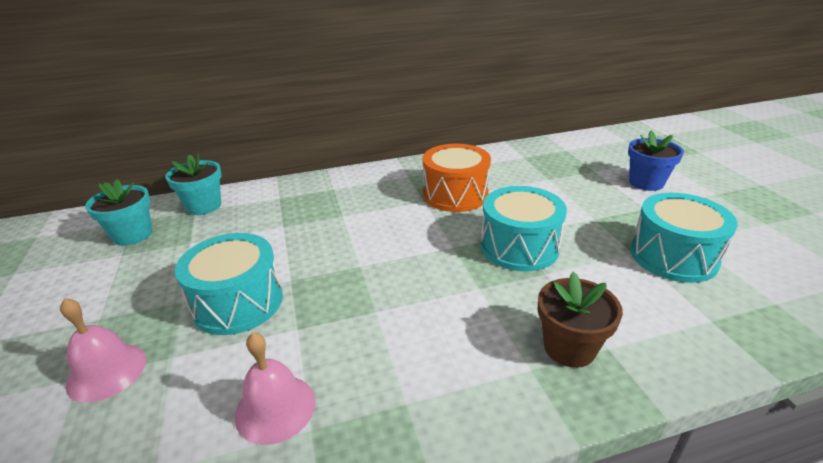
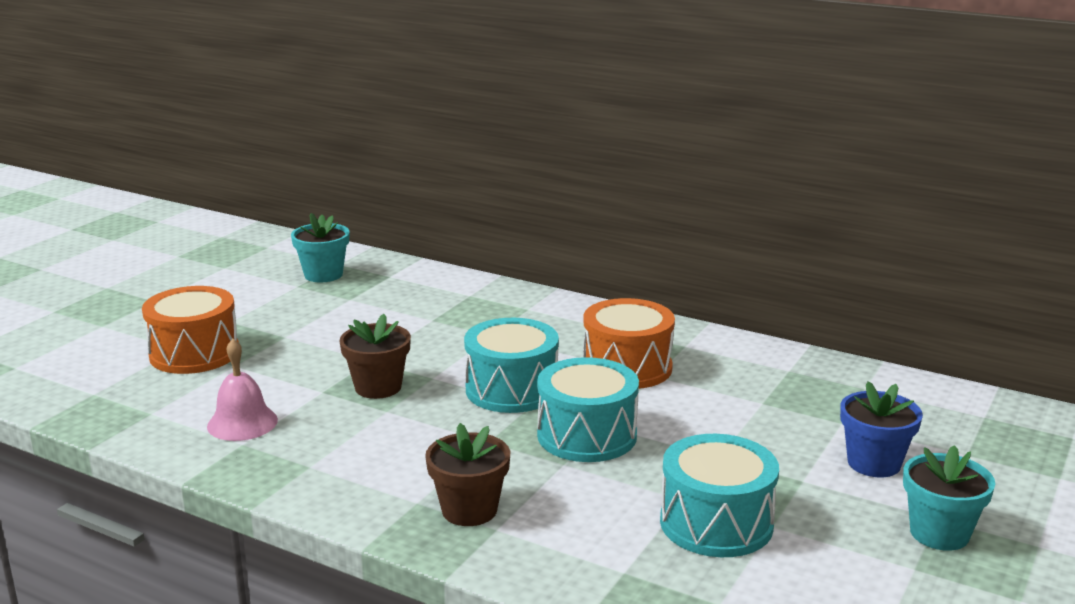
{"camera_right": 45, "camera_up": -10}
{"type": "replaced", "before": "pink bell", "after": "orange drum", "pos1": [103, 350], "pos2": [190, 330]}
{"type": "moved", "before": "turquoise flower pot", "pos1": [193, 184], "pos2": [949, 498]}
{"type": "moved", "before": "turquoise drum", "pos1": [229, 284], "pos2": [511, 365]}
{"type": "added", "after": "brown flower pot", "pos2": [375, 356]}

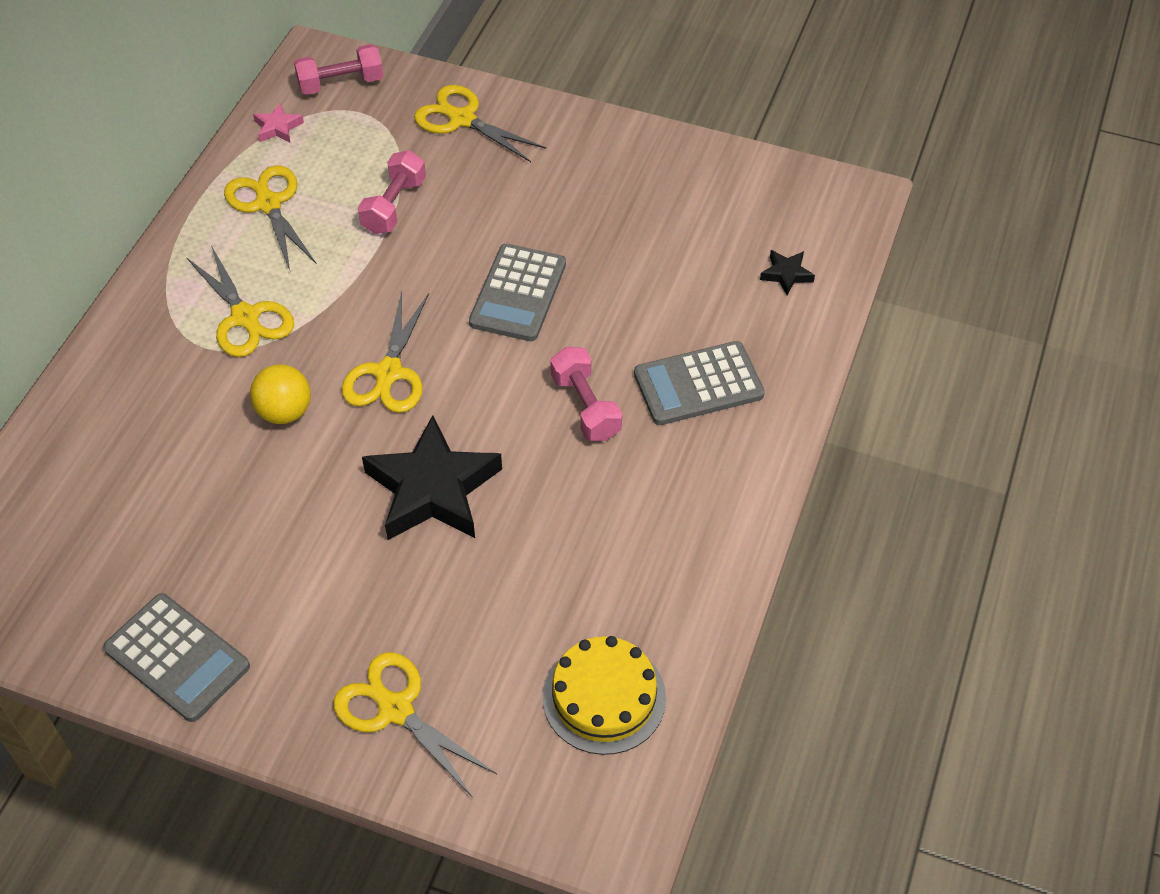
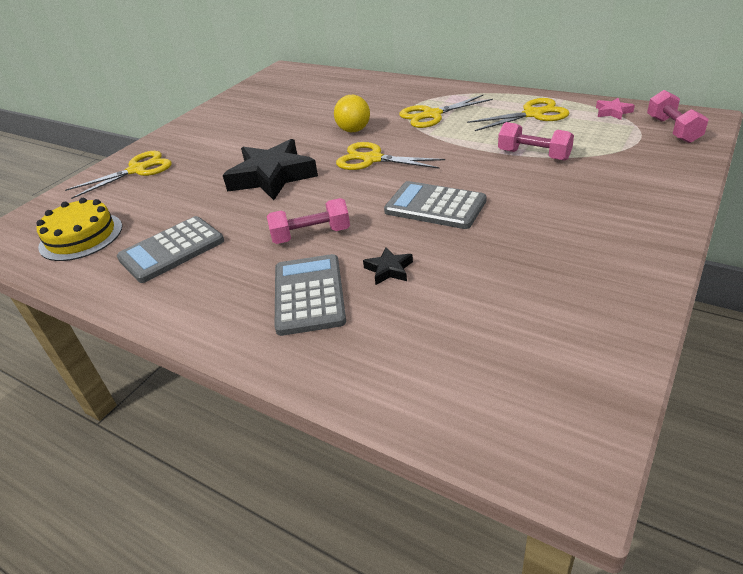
{"camera_right": 105, "camera_up": -15}
{"type": "moved", "before": "grey calculator", "pos1": [176, 657], "pos2": [170, 249]}
{"type": "removed", "before": "yellow scissors", "pos1": [480, 123]}
{"type": "moved", "before": "black star", "pos1": [787, 272], "pos2": [388, 266]}

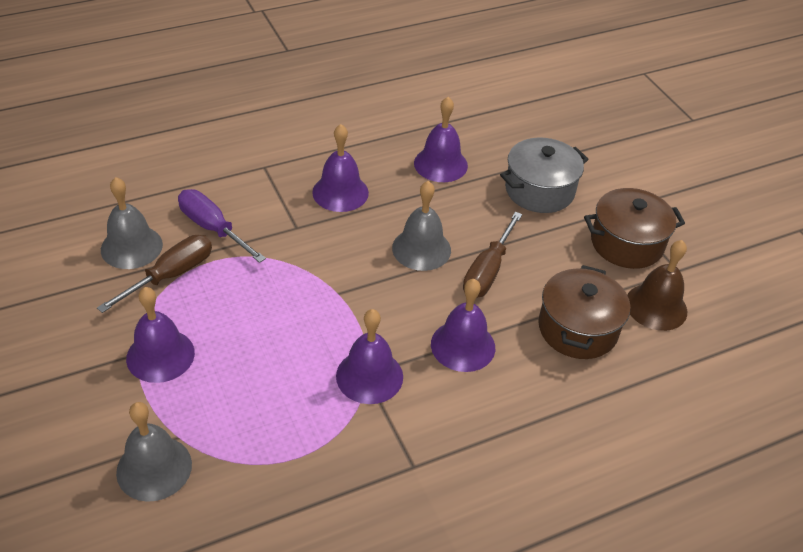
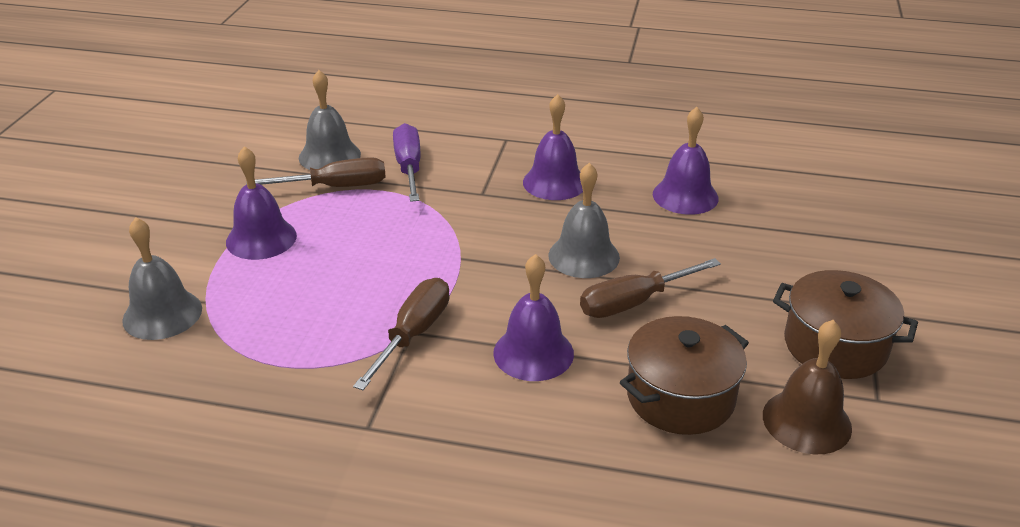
{"camera_right": 40, "camera_up": -10}
{"type": "replaced", "before": "purple bell", "after": "brown screwdriver", "pos1": [369, 356], "pos2": [401, 334]}
{"type": "removed", "before": "grey pot", "pos1": [544, 175]}

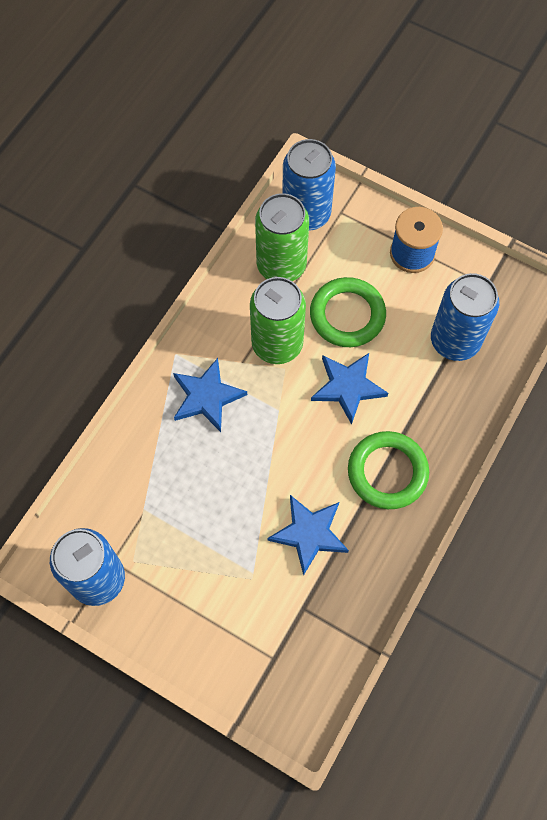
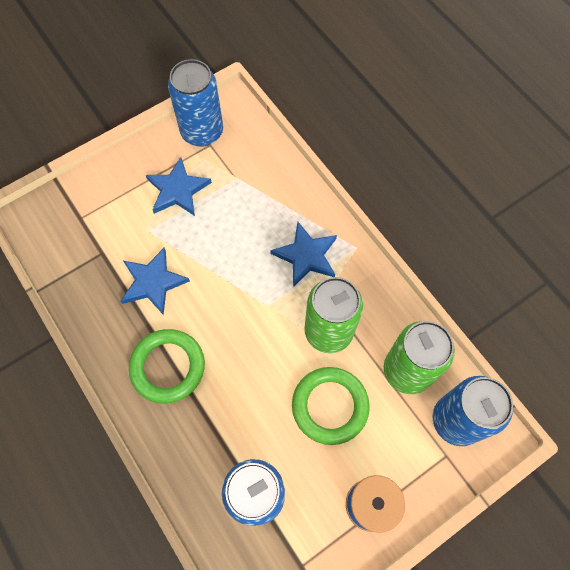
{"camera_right": 115, "camera_up": 0}
{"type": "moved", "before": "blue star", "pos1": [349, 389], "pos2": [179, 186]}

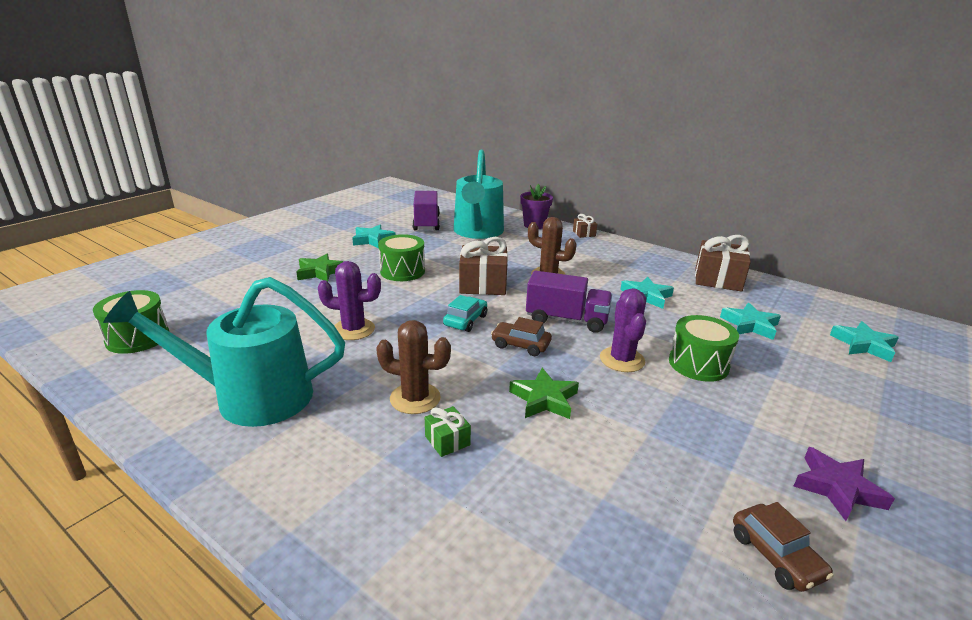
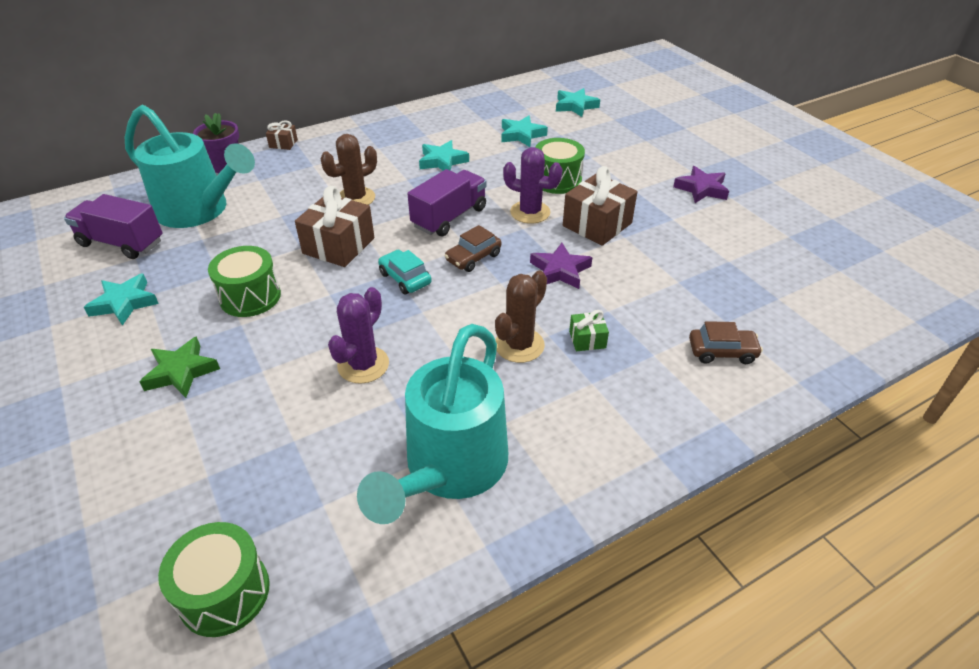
{"camera_right": -65, "camera_up": 15}
{"type": "recoloured", "before": "green star", "after": "purple star", "pos1": [544, 393], "pos2": [561, 266]}
{"type": "moved", "before": "brown gift", "pos1": [723, 263], "pos2": [600, 206]}
{"type": "moved", "before": "brown car", "pos1": [783, 547], "pos2": [726, 342]}

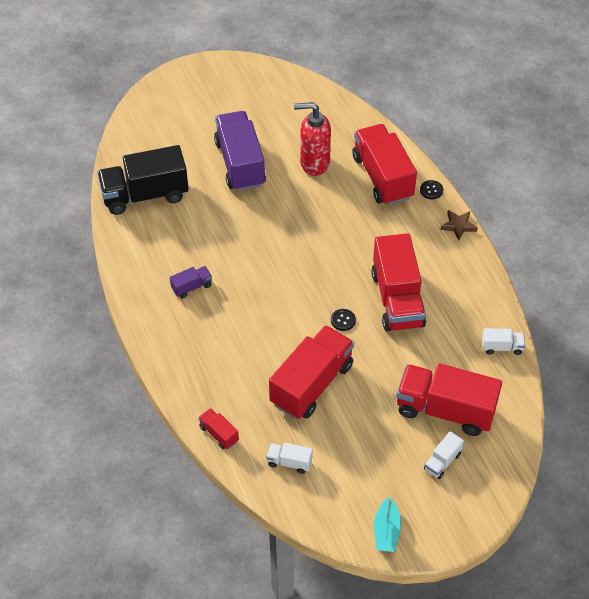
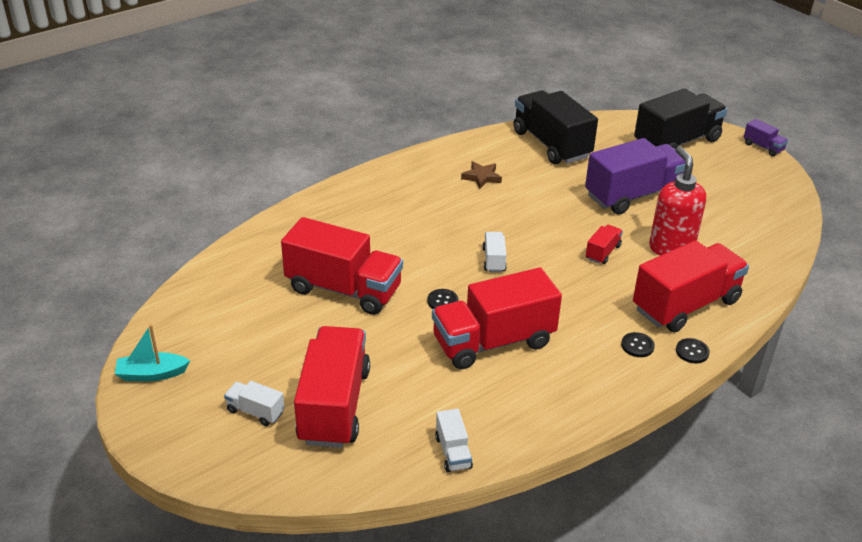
{"camera_right": 75, "camera_up": -15}
{"type": "moved", "before": "purple truck", "pos1": [191, 282], "pos2": [766, 137]}
{"type": "moved", "before": "red truck", "pos1": [218, 428], "pos2": [604, 244]}
{"type": "moved", "before": "white truck", "pos1": [290, 458], "pos2": [494, 252]}
{"type": "moved", "before": "brown star", "pos1": [459, 225], "pos2": [481, 175]}
{"type": "added", "after": "black button", "pos2": [638, 344]}
{"type": "added", "after": "black truck", "pos2": [681, 119]}

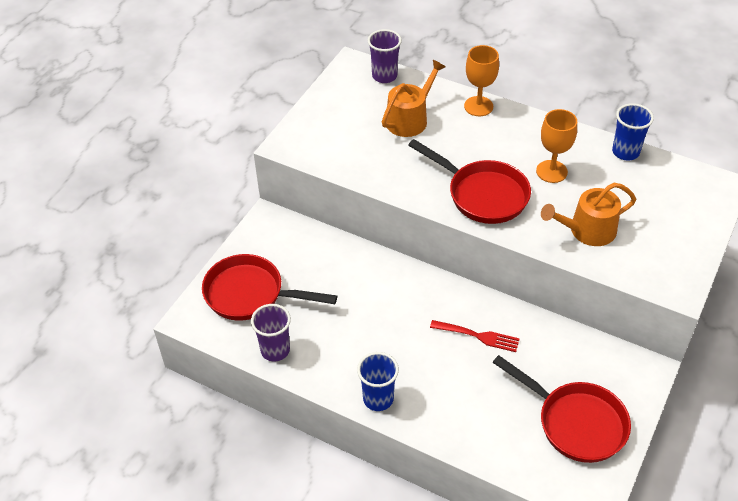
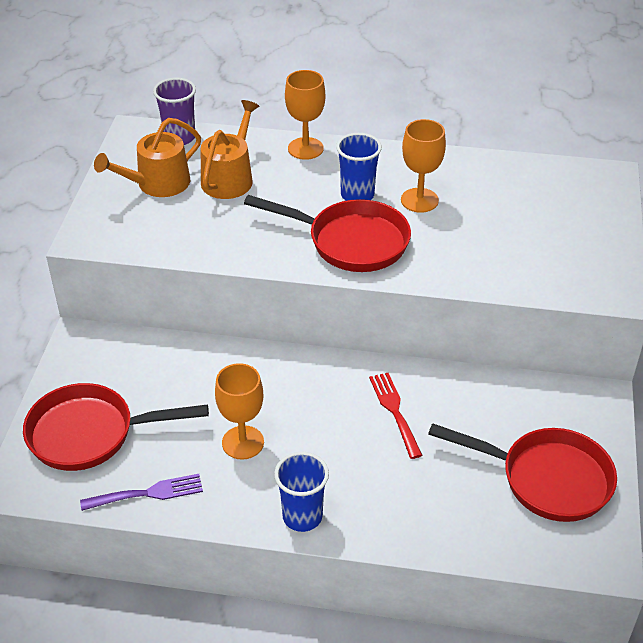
{"camera_right": -20, "camera_up": -5}
{"type": "replaced", "before": "purple cup", "after": "purple fork", "pos1": [271, 332], "pos2": [141, 492]}
{"type": "turned", "before": "red fork", "pos1": [475, 336], "pos2": [395, 416], "turn": -105}
{"type": "moved", "before": "orange watering can", "pos1": [588, 214], "pos2": [147, 157]}
{"type": "moved", "before": "blue cup", "pos1": [633, 131], "pos2": [359, 167]}
{"type": "added", "after": "orange goblet", "pos2": [239, 411]}

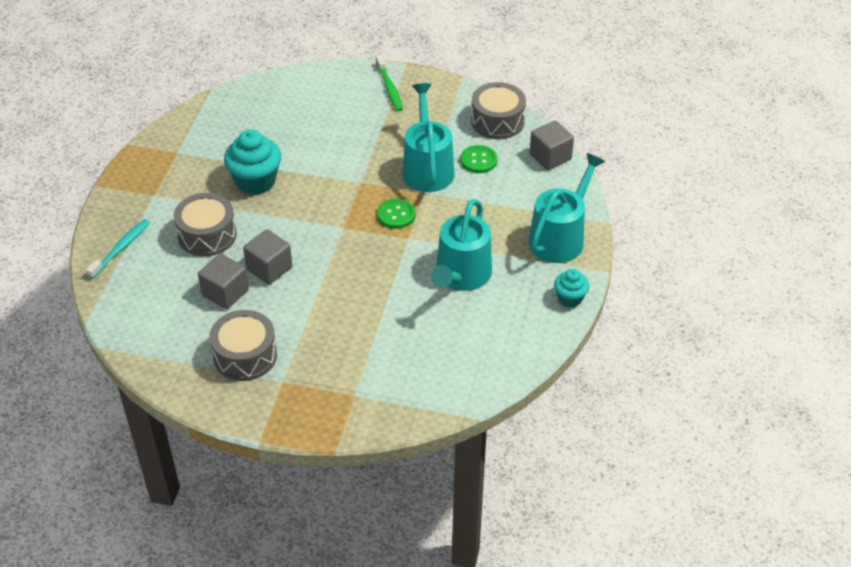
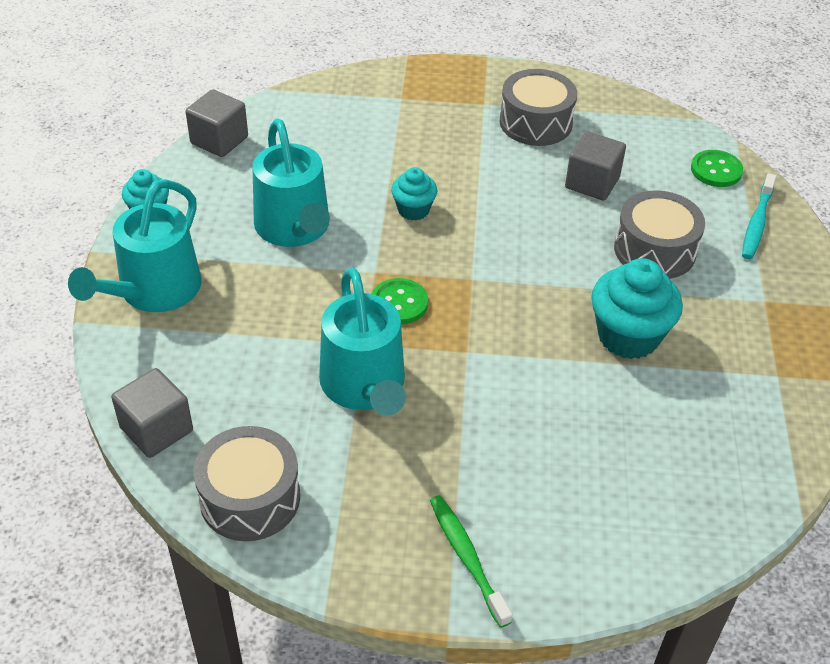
{"camera_right": 170, "camera_up": 0}
{"type": "moved", "before": "grey cube", "pos1": [268, 256], "pos2": [216, 123]}
{"type": "turned", "before": "turquoise watering can", "pos1": [461, 245], "pos2": [291, 182], "turn": 150}
{"type": "moved", "before": "green button", "pos1": [479, 159], "pos2": [717, 168]}
{"type": "added", "after": "turquoise cupcake", "pos2": [414, 193]}

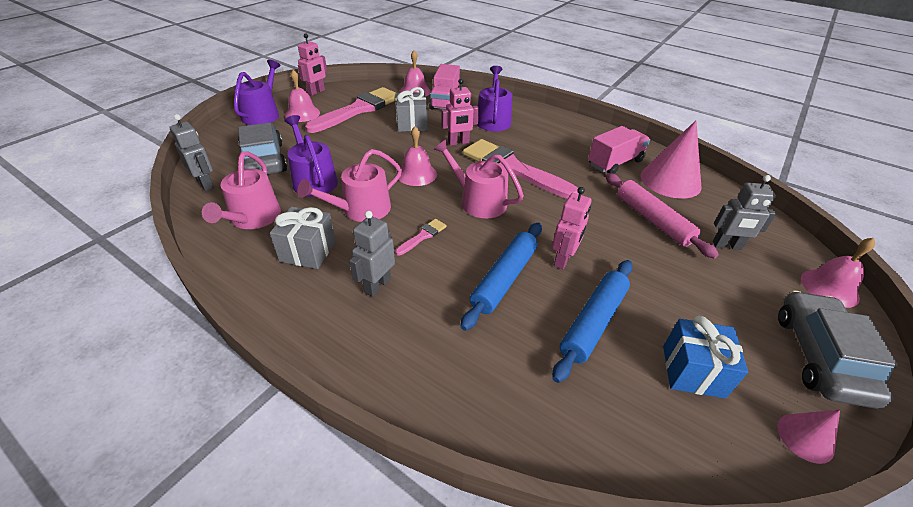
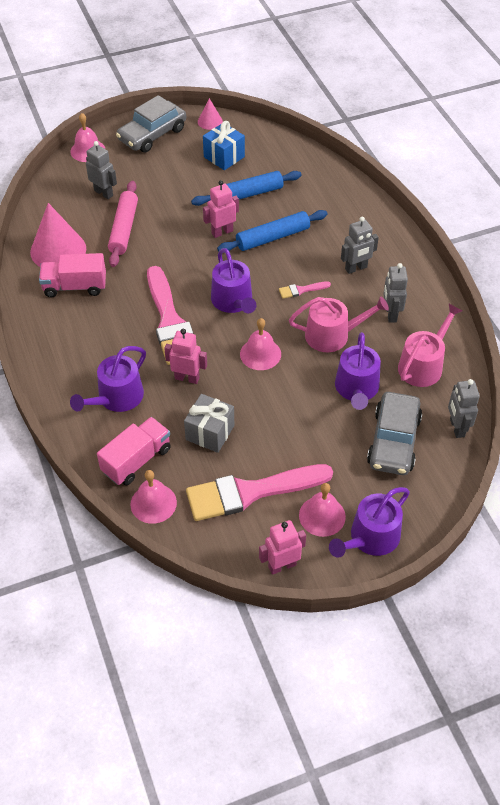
{"camera_right": -145, "camera_up": 10}
{"type": "replaced", "before": "grey gift", "after": "grey robot", "pos1": [303, 237], "pos2": [395, 293]}
{"type": "recoloured", "before": "pink watering can", "after": "purple watering can", "pos1": [479, 178], "pos2": [233, 280]}

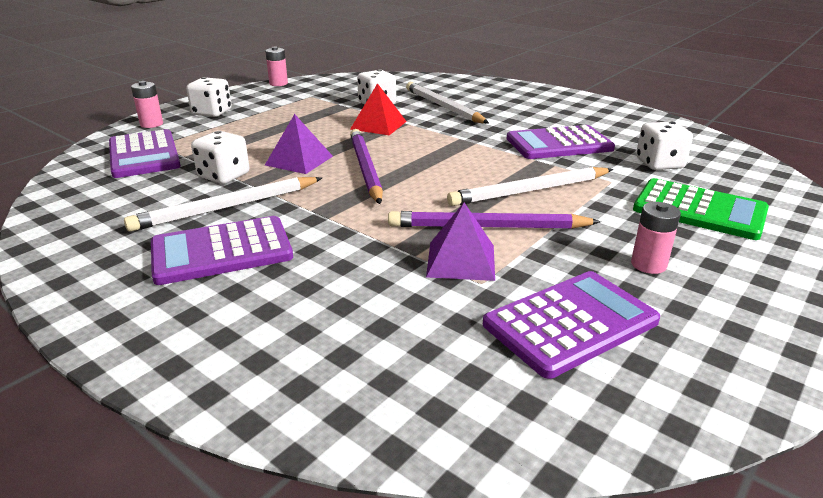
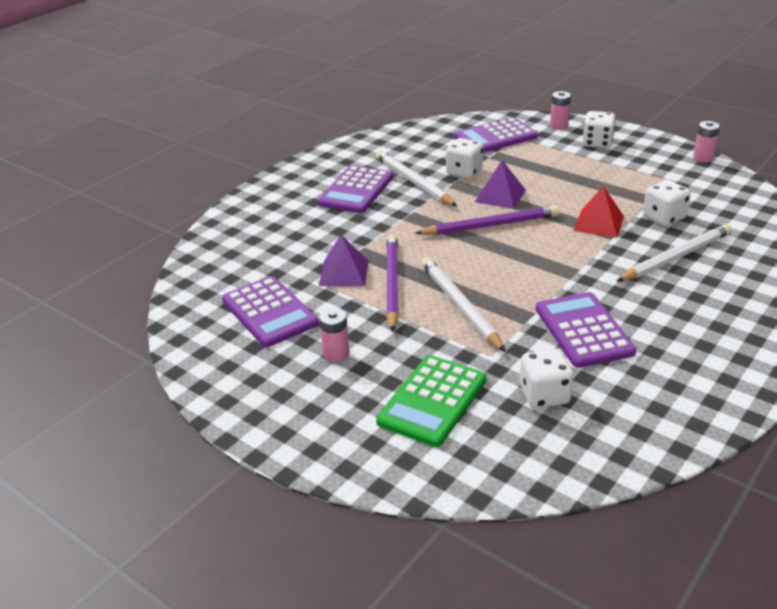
{"camera_right": 90, "camera_up": 5}
{"type": "turned", "before": "purple calculator", "pos1": [222, 250], "pos2": [355, 189], "turn": -135}

